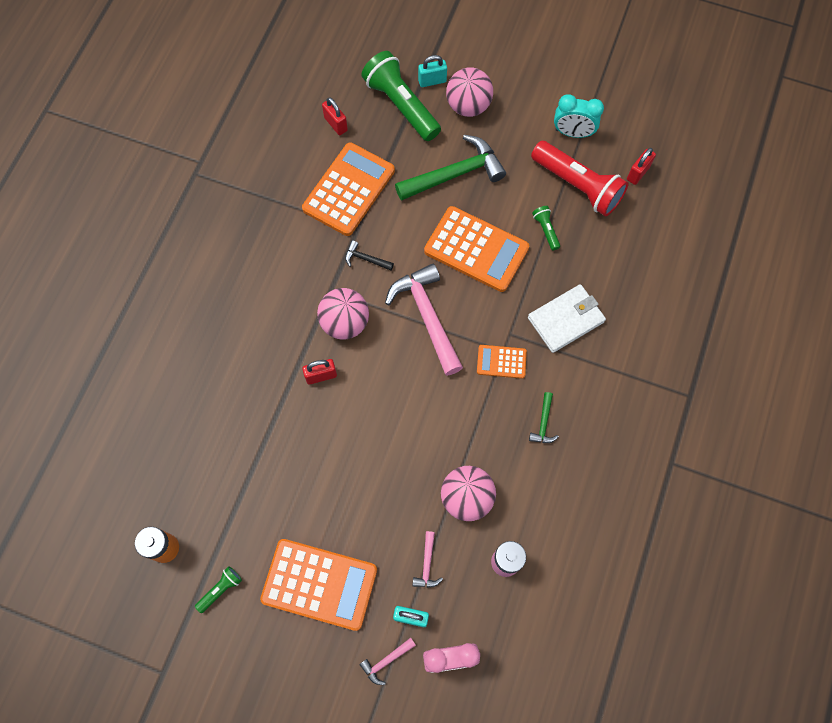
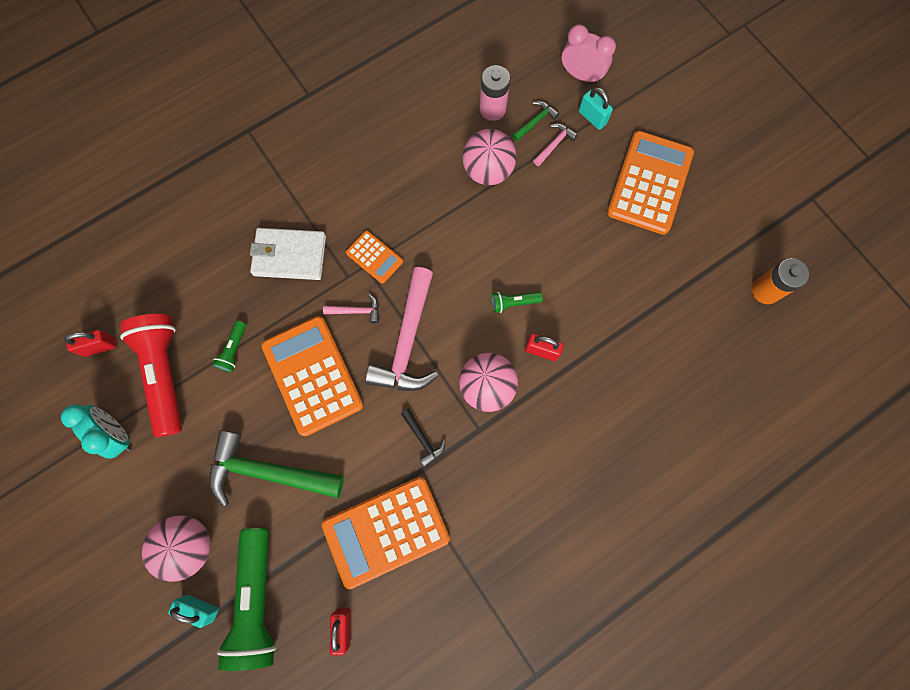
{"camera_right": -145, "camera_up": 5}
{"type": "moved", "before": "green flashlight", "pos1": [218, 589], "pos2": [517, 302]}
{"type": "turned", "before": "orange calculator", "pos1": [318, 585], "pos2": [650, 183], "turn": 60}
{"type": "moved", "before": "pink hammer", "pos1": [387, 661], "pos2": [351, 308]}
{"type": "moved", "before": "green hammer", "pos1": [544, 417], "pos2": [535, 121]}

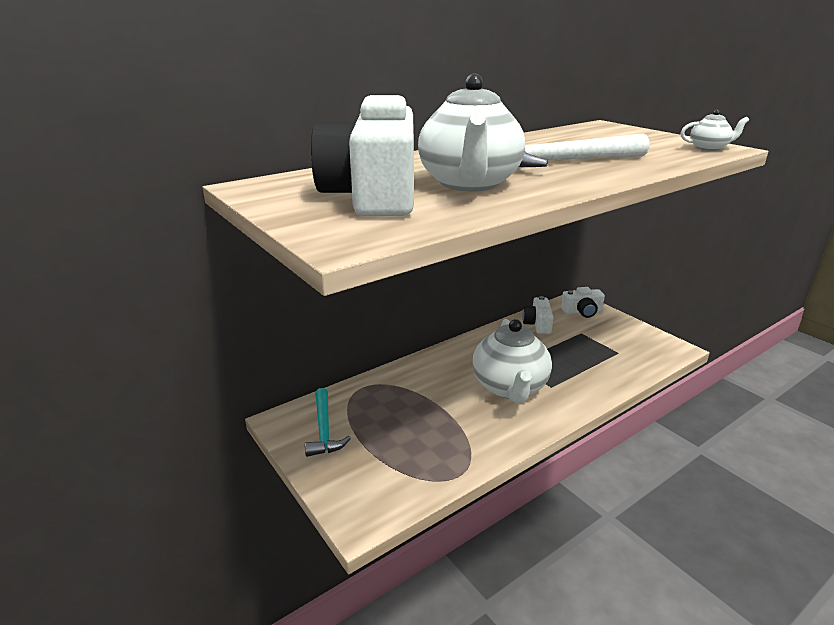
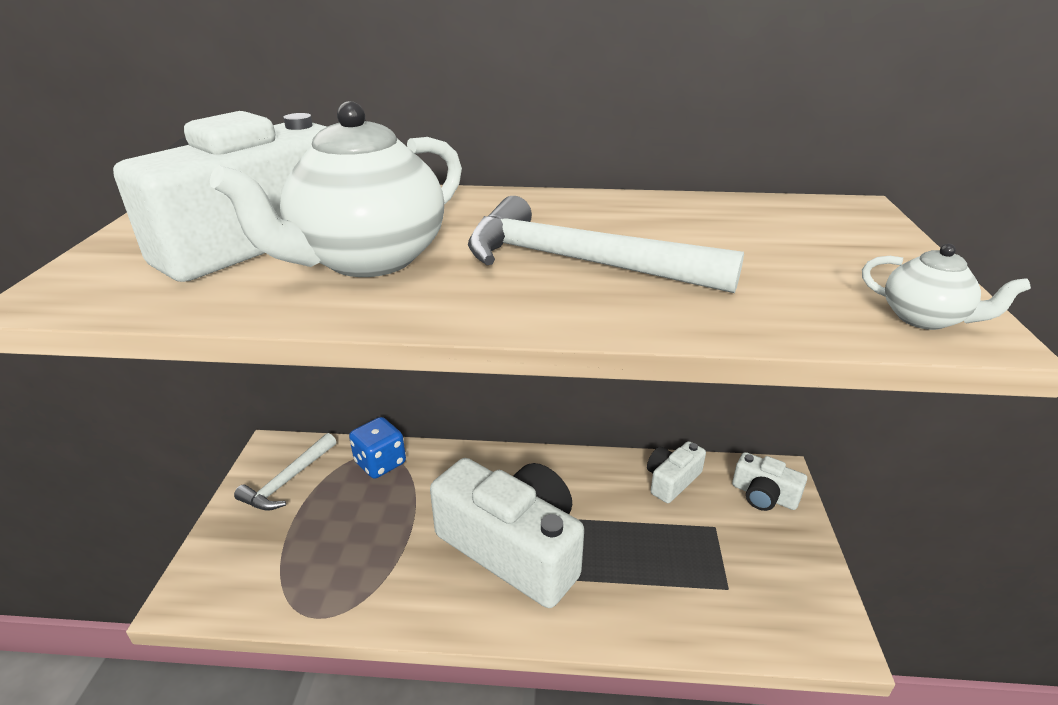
{"camera_right": 40, "camera_up": 5}
{"type": "recoloured", "before": "turquoise hammer", "after": "white hammer", "pos1": [328, 422], "pos2": [285, 472]}
{"type": "replaced", "before": "white teapot", "after": "white camera", "pos1": [512, 361], "pos2": [507, 533]}
{"type": "added", "after": "blue dice", "pos2": [377, 448]}

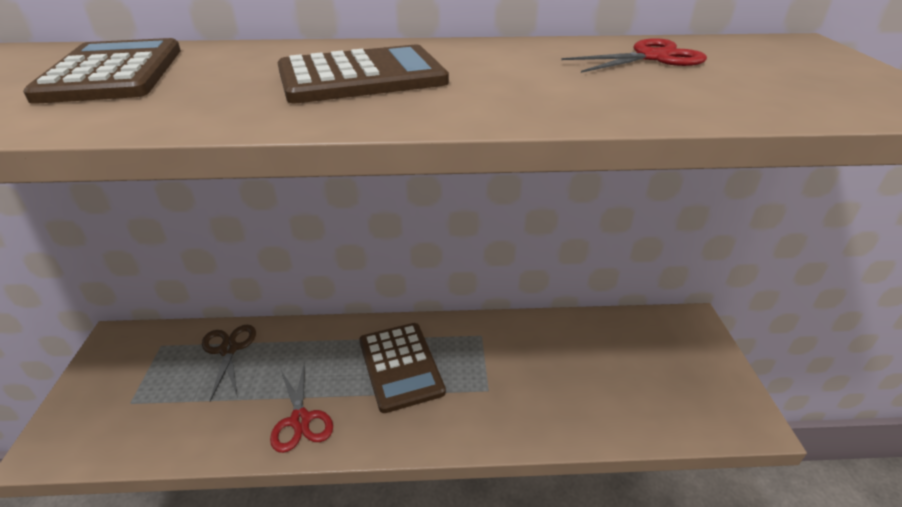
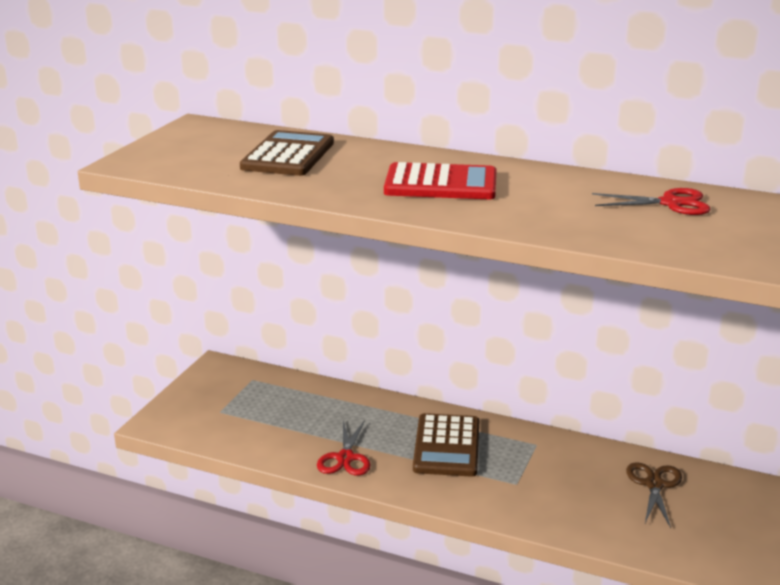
{"camera_right": 25, "camera_up": -10}
{"type": "moved", "before": "brown scissors", "pos1": [229, 363], "pos2": [654, 495]}
{"type": "recoloured", "before": "brown calculator", "after": "red calculator", "pos1": [363, 74], "pos2": [440, 180]}

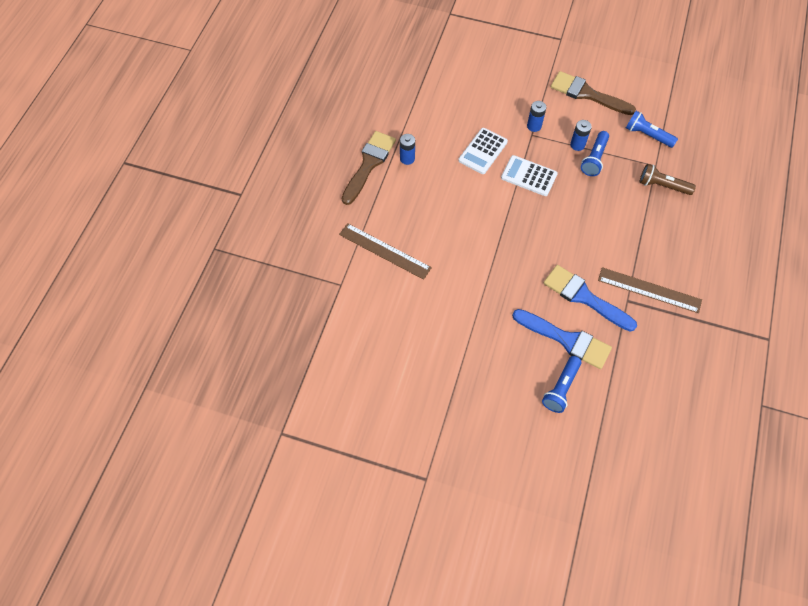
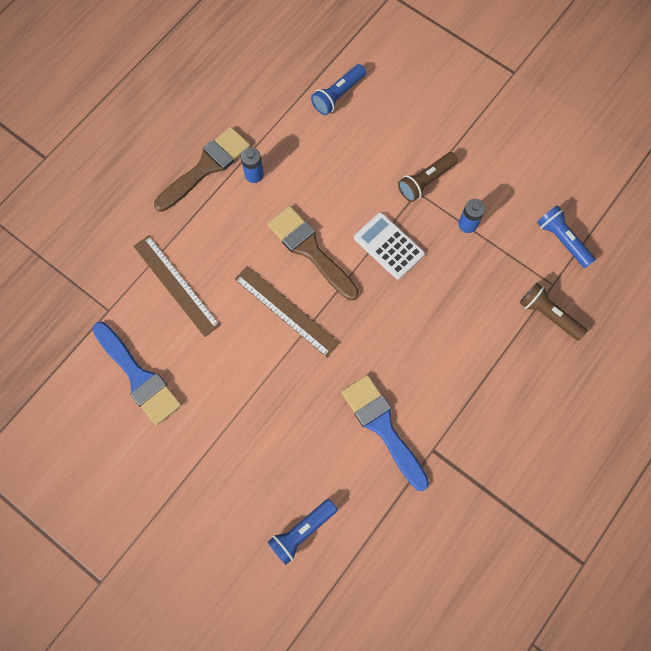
{"camera_right": 20, "camera_up": 10}
{"type": "removed", "before": "white calculator", "pos1": [483, 151]}
{"type": "moved", "before": "blue brush", "pos1": [562, 339], "pos2": [137, 373]}
{"type": "replaced", "before": "blue battery", "after": "brown flashlight", "pos1": [536, 116], "pos2": [428, 177]}
{"type": "moved", "before": "brown brush", "pos1": [593, 93], "pos2": [313, 253]}
{"type": "moved", "before": "blue flashlight", "pos1": [595, 153], "pos2": [338, 89]}
{"type": "moved", "before": "brown ruler", "pos1": [650, 290], "pos2": [287, 311]}

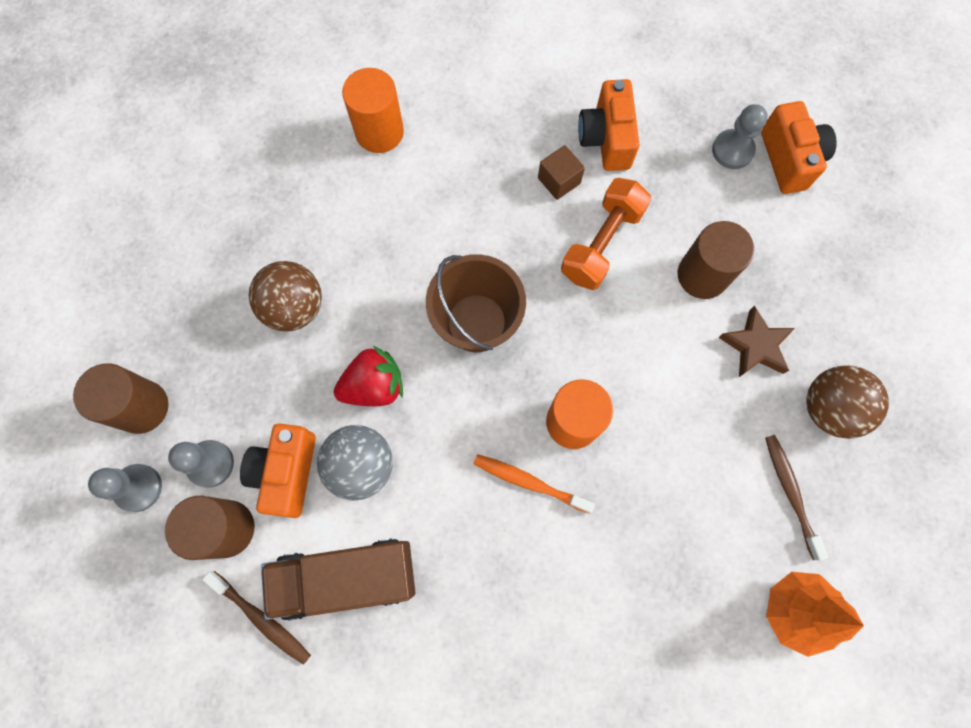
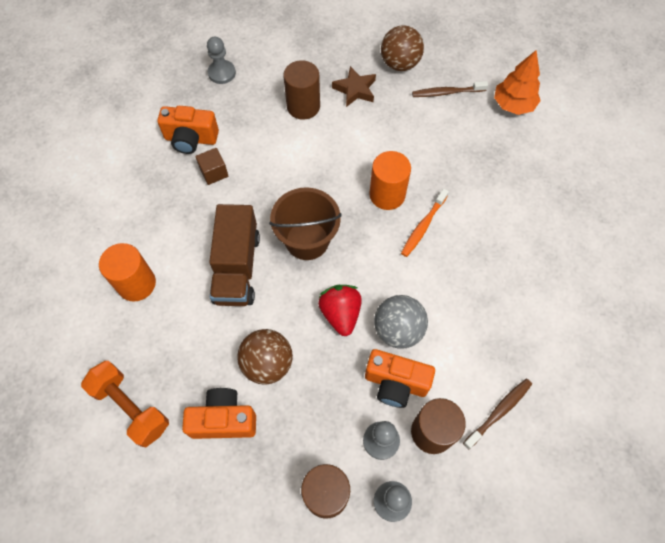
{"camera_right": -80, "camera_up": -10}
{"type": "moved", "before": "brown truck", "pos1": [338, 579], "pos2": [234, 255]}
{"type": "moved", "before": "orange dumbbell", "pos1": [606, 234], "pos2": [125, 404]}
{"type": "moved", "before": "orange camera", "pos1": [799, 147], "pos2": [219, 413]}

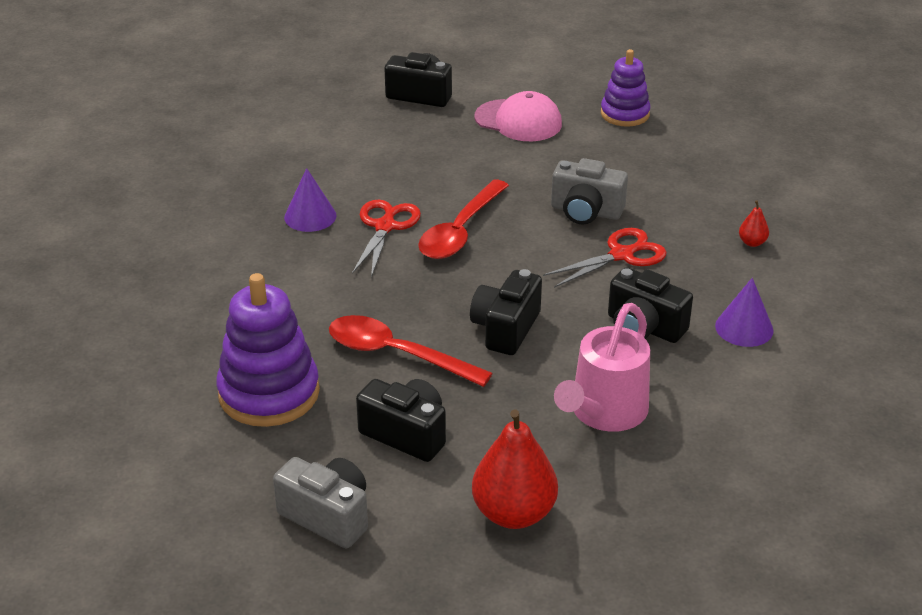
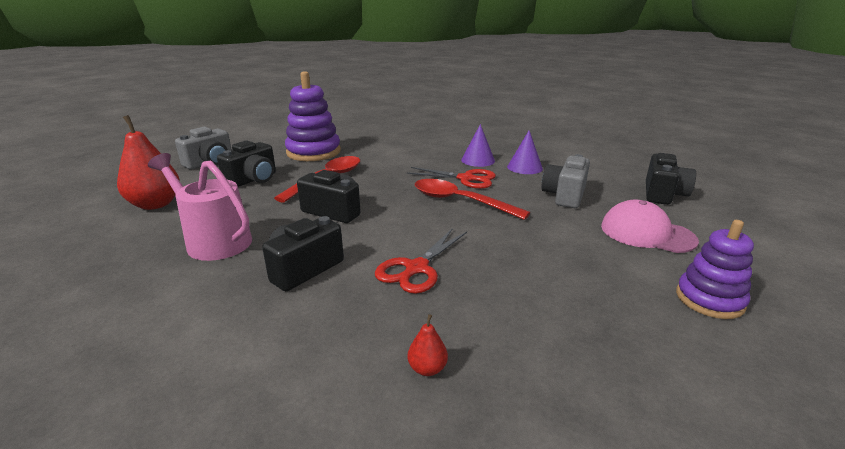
{"camera_right": 95, "camera_up": -10}
{"type": "turned", "before": "pink cap", "pos1": [518, 116], "pos2": [650, 226], "turn": 90}
{"type": "turned", "before": "red scissors", "pos1": [605, 258], "pos2": [421, 261], "turn": 60}
{"type": "moved", "before": "grey camera", "pos1": [589, 191], "pos2": [565, 181]}
{"type": "moved", "before": "purple cone", "pos1": [744, 312], "pos2": [525, 152]}

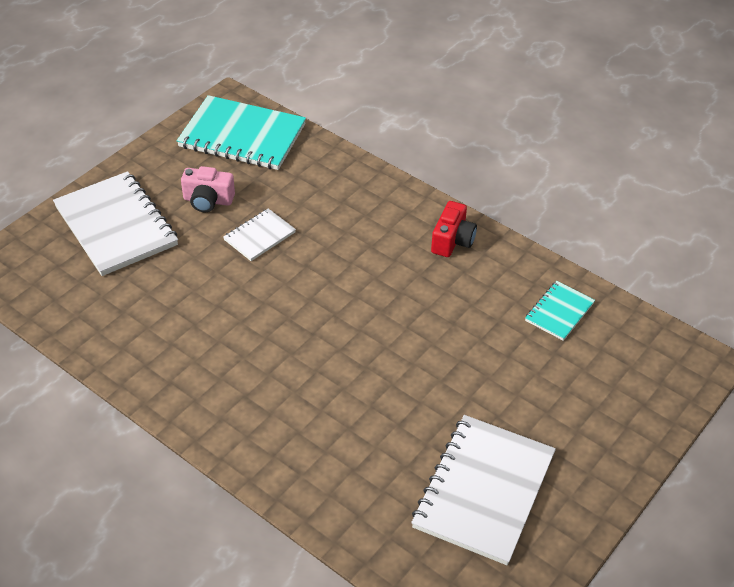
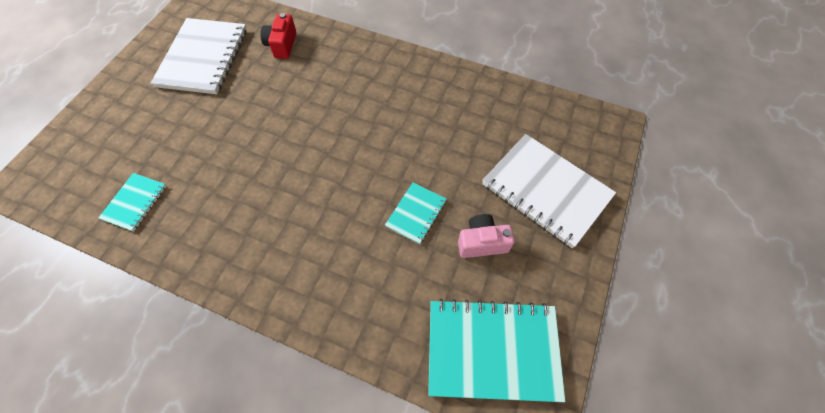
{"camera_right": 165, "camera_up": 15}
{"type": "recoloured", "before": "white notebook", "after": "turquoise notebook", "pos1": [259, 234], "pos2": [416, 213]}
{"type": "moved", "before": "red camera", "pos1": [454, 229], "pos2": [278, 36]}

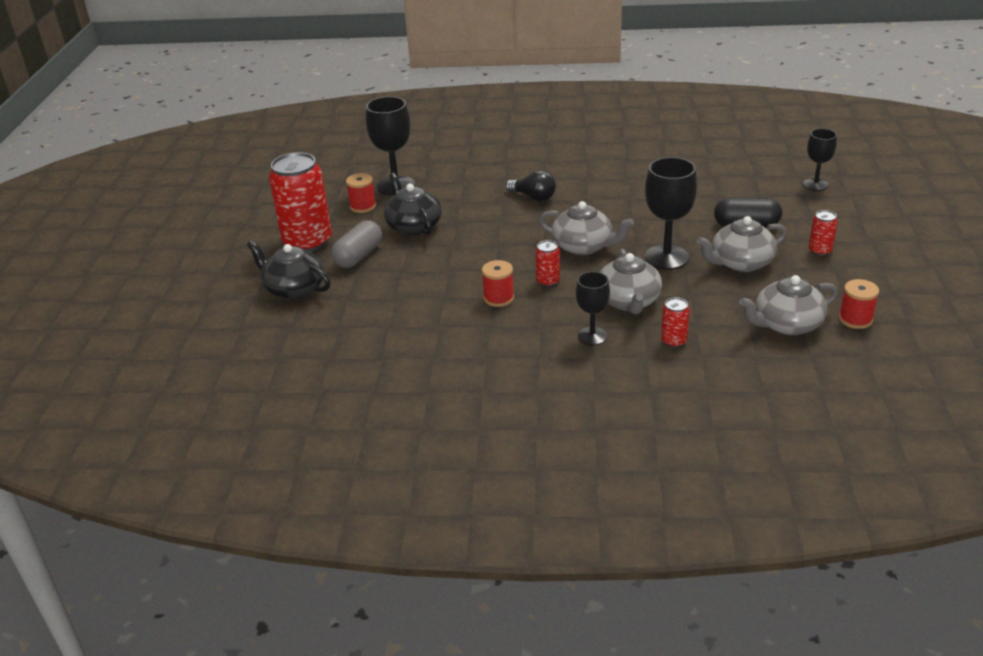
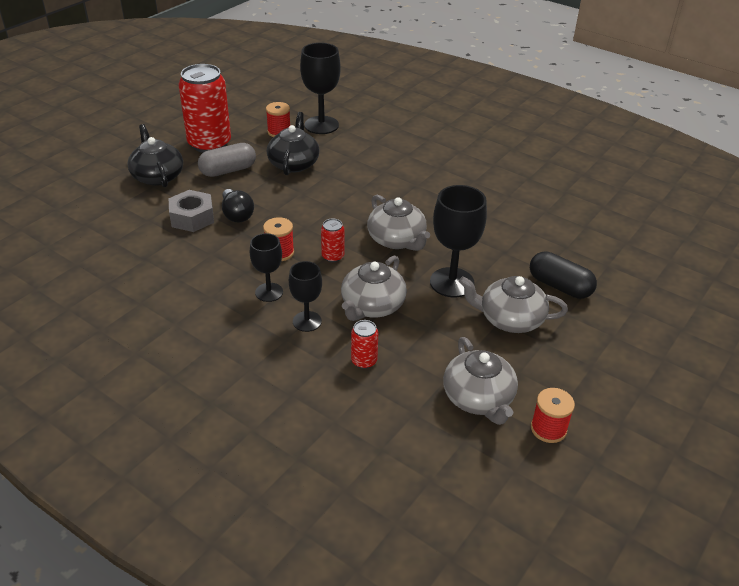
{"camera_right": 30, "camera_up": 5}
{"type": "moved", "before": "black light bulb", "pos1": [531, 186], "pos2": [238, 205]}
{"type": "turned", "before": "grey teapot", "pos1": [788, 305], "pos2": [480, 381], "turn": -120}
{"type": "moved", "before": "black goblet", "pos1": [820, 160], "pos2": [266, 267]}
{"type": "removed", "before": "red can", "pos1": [823, 233]}
{"type": "added", "after": "grey nut", "pos2": [191, 211]}

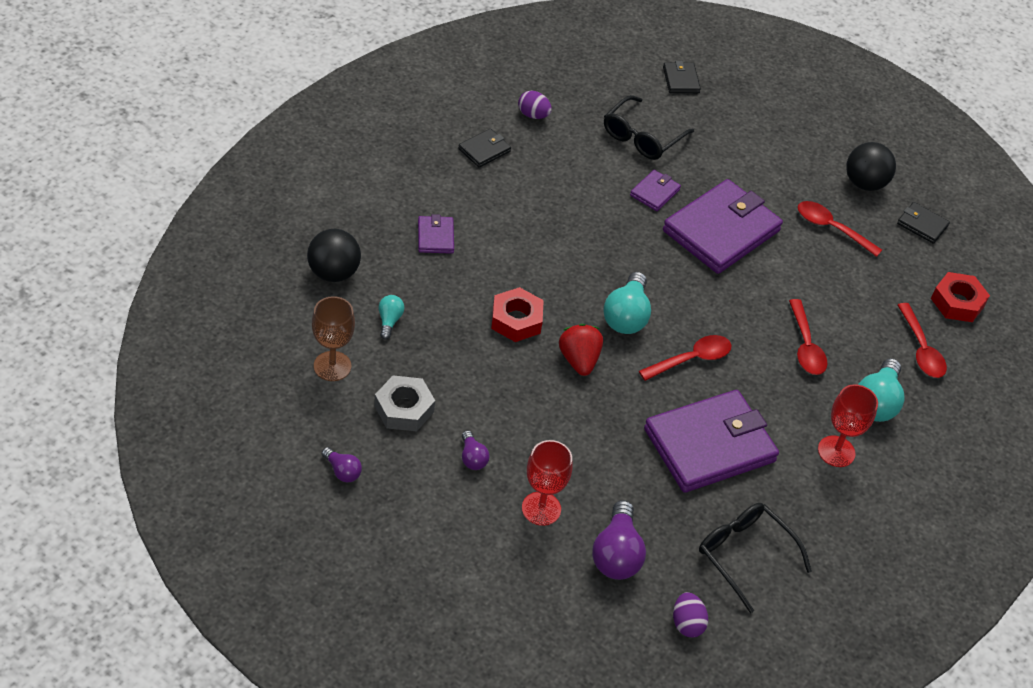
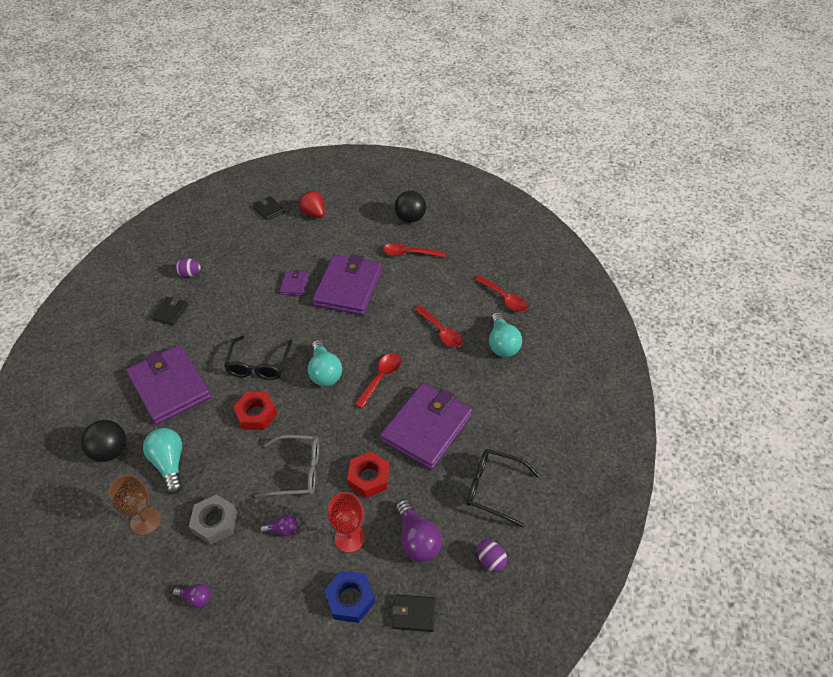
{"camera_right": -25, "camera_up": 0}
{"type": "resized", "before": "turquoise light bulb", "pos1": [391, 317], "pos2": [163, 461], "scale": 1.86}
{"type": "resized", "before": "purple wallet", "pos1": [436, 234], "pos2": [168, 385], "scale": 2.24}
{"type": "turned", "before": "purple light bulb", "pos1": [475, 450], "pos2": [279, 525], "turn": -45}
{"type": "moved", "before": "red strawberry", "pos1": [581, 350], "pos2": [312, 204]}
{"type": "moved", "before": "black glasses", "pos1": [649, 127], "pos2": [258, 358]}
{"type": "removed", "before": "red goblet", "pos1": [848, 425]}
{"type": "moved", "before": "black wallet", "pos1": [923, 223], "pos2": [414, 613]}
{"type": "moved", "before": "red nut", "pos1": [960, 297], "pos2": [368, 474]}
{"type": "added", "after": "grey glasses", "pos2": [287, 466]}
{"type": "added", "after": "blue nut", "pos2": [349, 596]}

